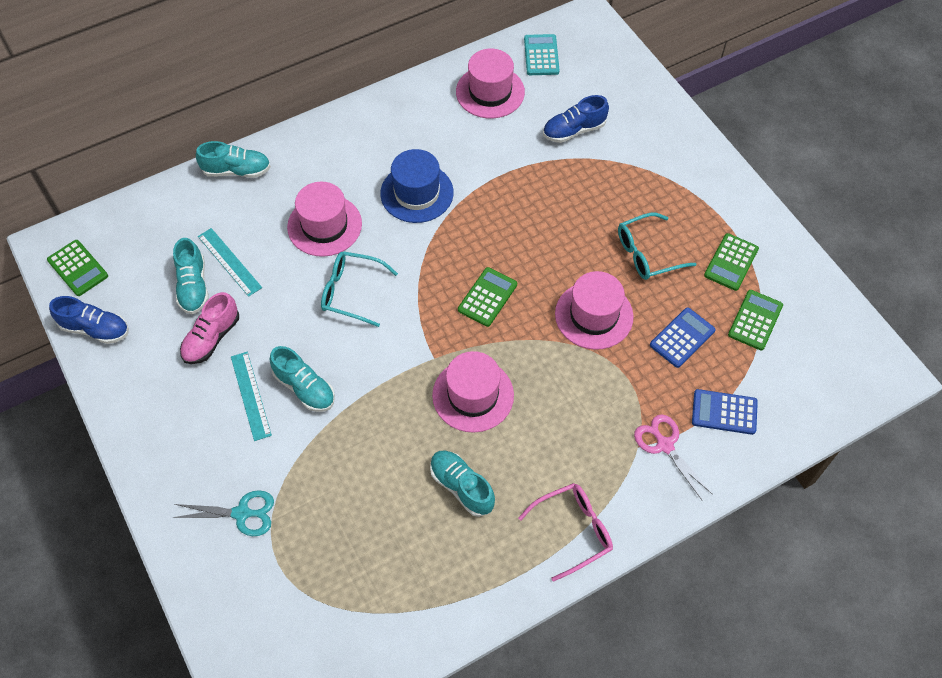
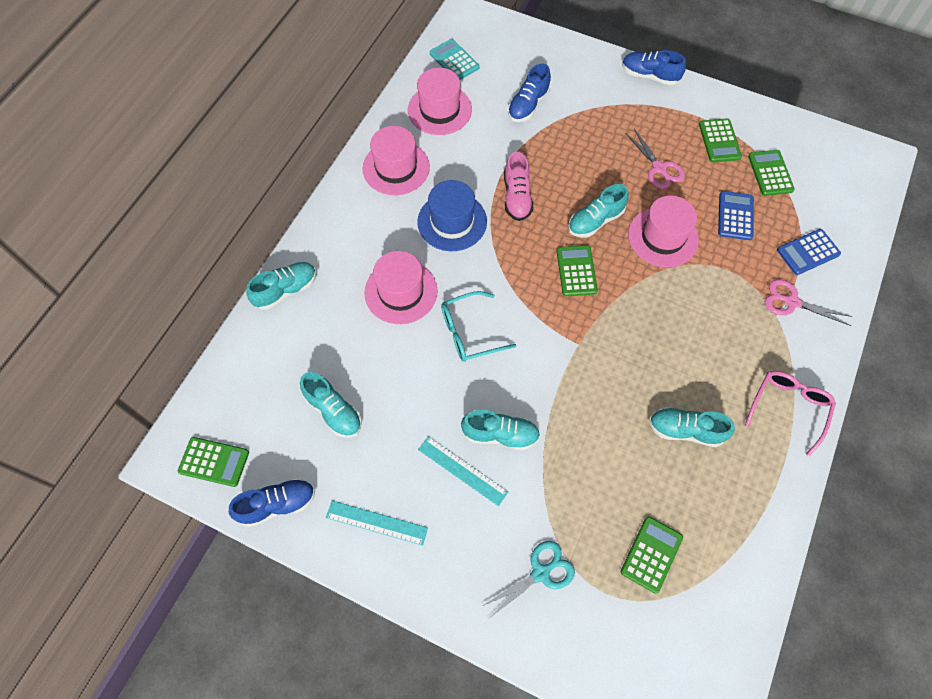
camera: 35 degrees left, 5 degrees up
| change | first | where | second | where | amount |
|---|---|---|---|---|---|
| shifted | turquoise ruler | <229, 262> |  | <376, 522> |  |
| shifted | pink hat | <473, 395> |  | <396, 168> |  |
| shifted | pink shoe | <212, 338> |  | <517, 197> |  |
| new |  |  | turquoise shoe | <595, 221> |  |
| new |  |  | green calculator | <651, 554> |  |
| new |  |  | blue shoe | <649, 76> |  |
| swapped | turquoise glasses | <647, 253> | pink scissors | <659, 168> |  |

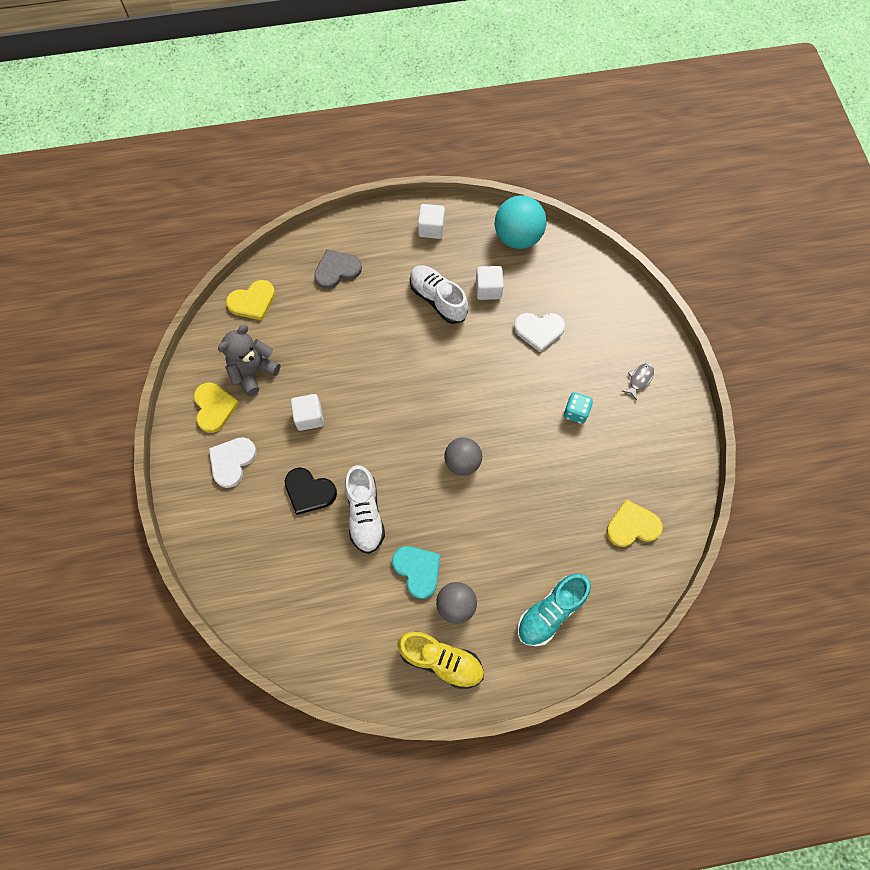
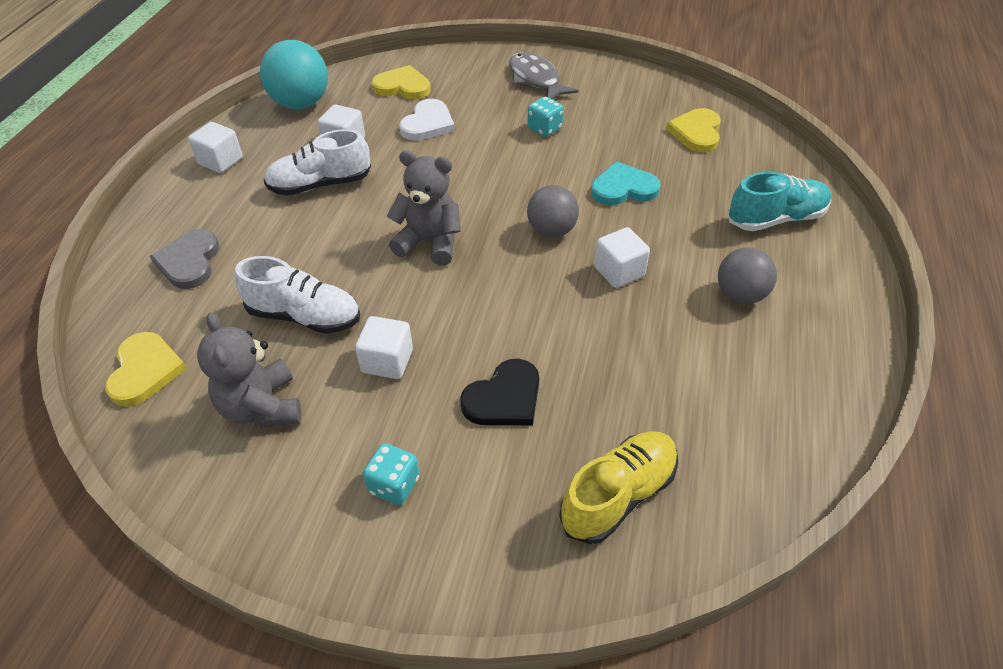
camera: 65 degrees left, 20 degrees down
| change | first | where | second | where | amount |
|---|---|---|---|---|---|
| shifted | white shoe | <365, 514> |  | <304, 316> |  |
| swapped | white heart | <232, 461> | turquoise dice | <394, 485> |  |
| shifted | yellow heart | <214, 407> |  | <402, 86> |  |
| new |  |  | grey teddy bear | <429, 243> |  |
| scaled | grey fish | <639, 379> |  | <535, 79> | x1.85 |
| shifted | yellow shoe | <441, 660> |  | <618, 495> |  |
| shifted | turquoise heart | <417, 570> |  | <623, 188> |  |
| new |  |  | white cube | <619, 271> |  |
| rotated | turquoise shoe | <550, 612> |  | <775, 219> | 90 degrees counterclockwise |

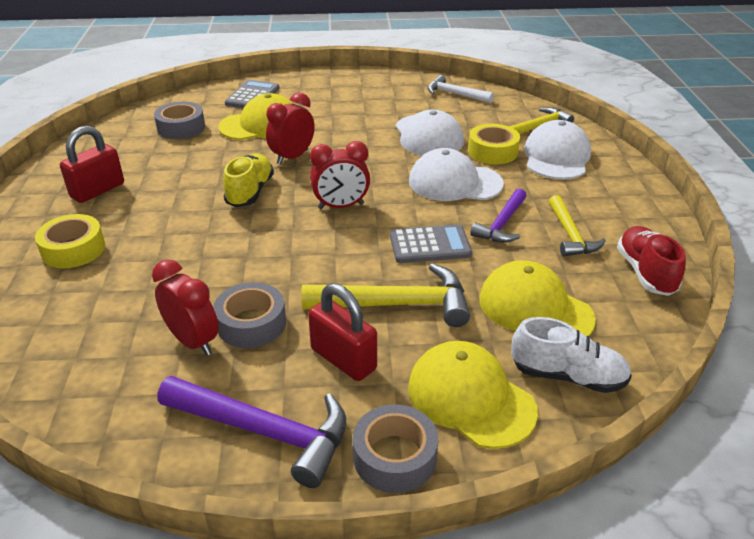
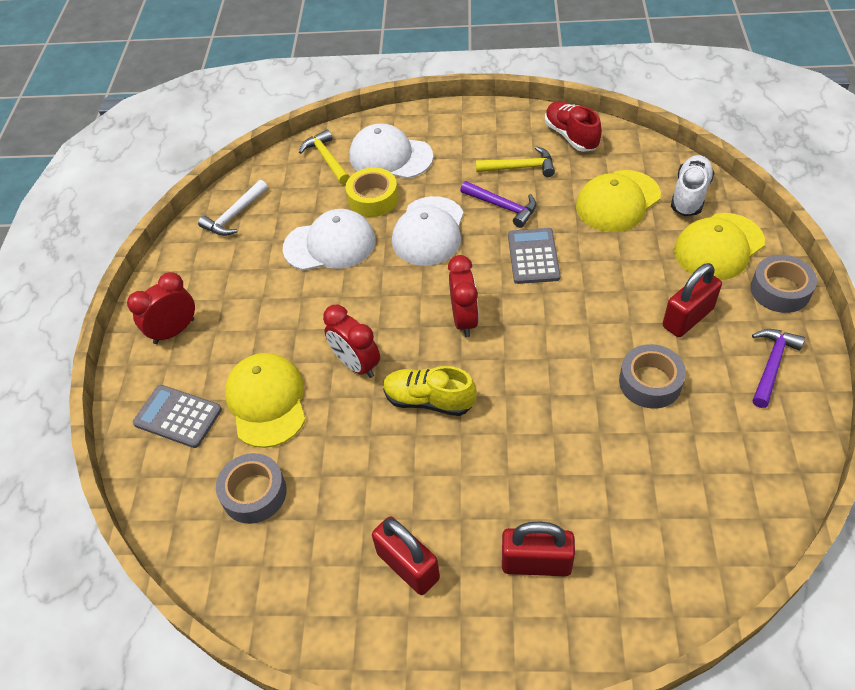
camera: 80 degrees left, 15 degrees up
| change | first | where | second | where | amount |
|---|---|---|---|---|---|
| shifted | red clock | <193, 341> |  | <174, 331> |  |
| swapped | yellow tape | <73, 249> | red padlock | <536, 563> |  |
| rotated | red shoe | <645, 272> |  | <571, 136> | 60 degrees clockwise |
| scaled | purple hammer | <264, 432> |  | <771, 365> | x0.63 |
| gone | yellow hammer | <396, 304> |  |  |  |

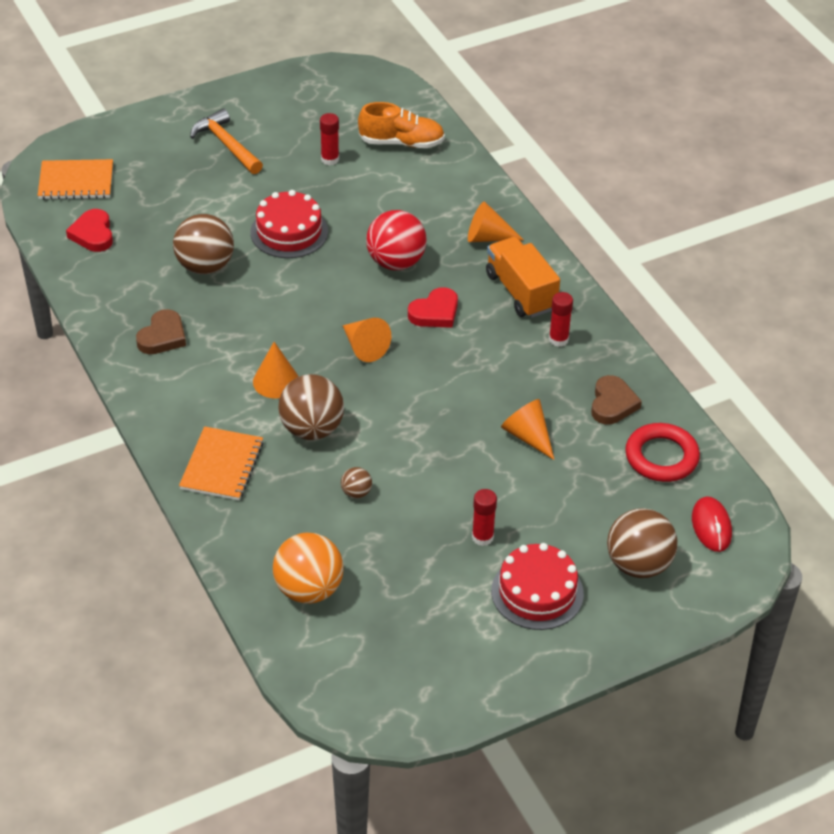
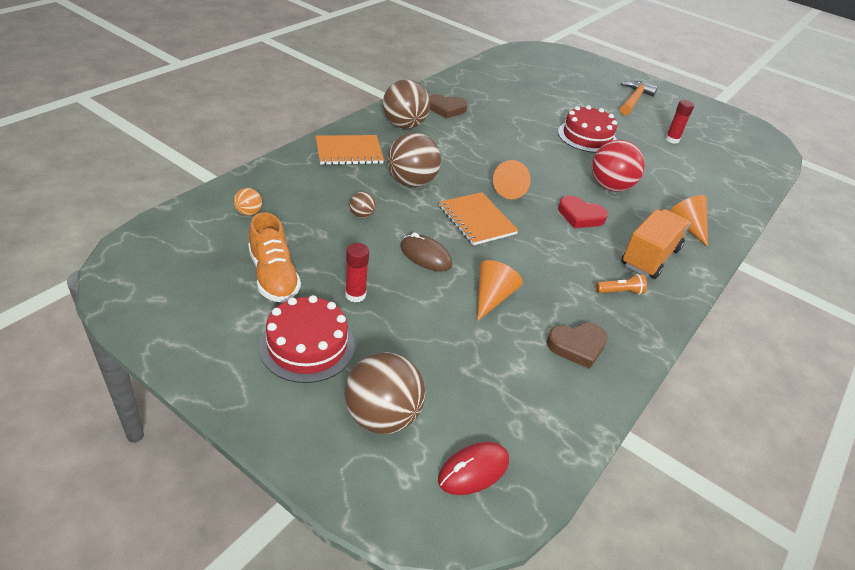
camera: 60 degrees right, 5 degrees down
| change | first | where | second | where | amount |
|---|---|---|---|---|---|
| scaled | orange ball | <309, 589> |  | <248, 212> | x0.47 |
| shifted | orange shoe | <401, 142> |  | <273, 276> |  |
| shifted | brown ball | <205, 266> |  | <404, 125> |  |
| new |  |  | brown mouse | <425, 256> |  |
| shifted | orange notebook | <76, 181> |  | <477, 220> |  |
| swapped | red glue stick | <558, 339> | orange flashlight | <620, 292> |  |
| gone | red heart | <93, 234> |  |  |  |
| gone | orange cone | <276, 381> |  |  |  |
| gone | red ring | <661, 457> |  |  |  |

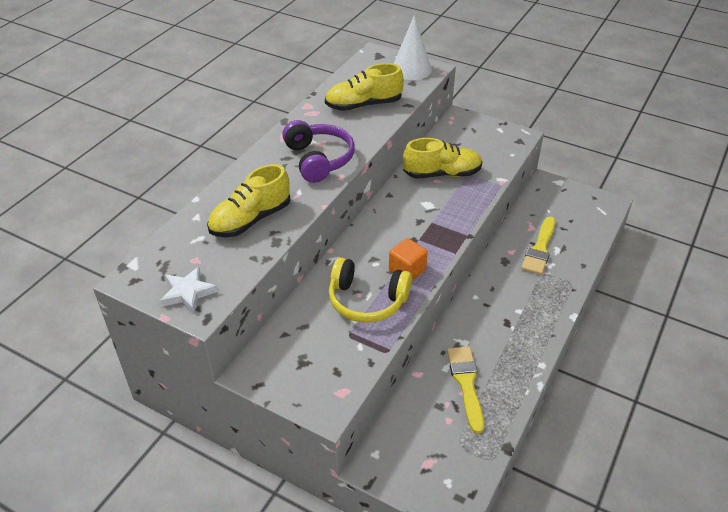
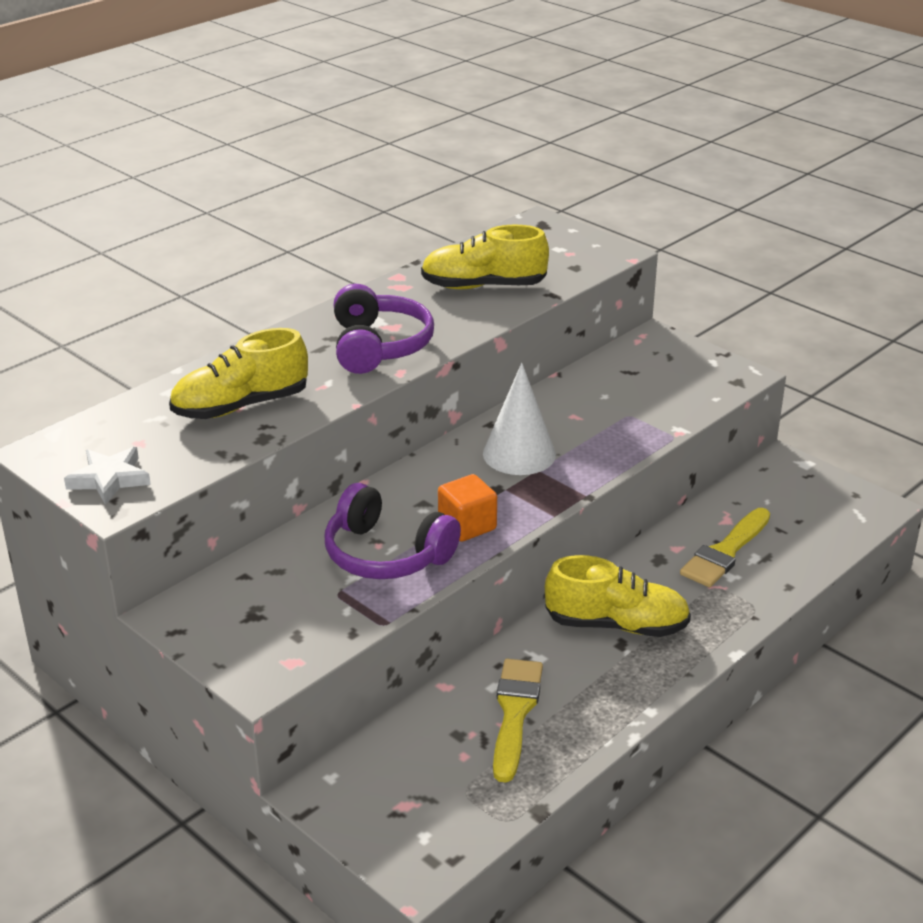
camera: 15 degrees right, 10 degrees down
| change | first | where | second | where | amount |
|---|---|---|---|---|---|
| repainted | yellow headphones | <367, 300> | purple headphones | <386, 554> |  |
| shifted | white cone | <411, 69> |  | <519, 454> |  |
| shifted | yellow shoe | <442, 174> |  | <616, 625> |  |

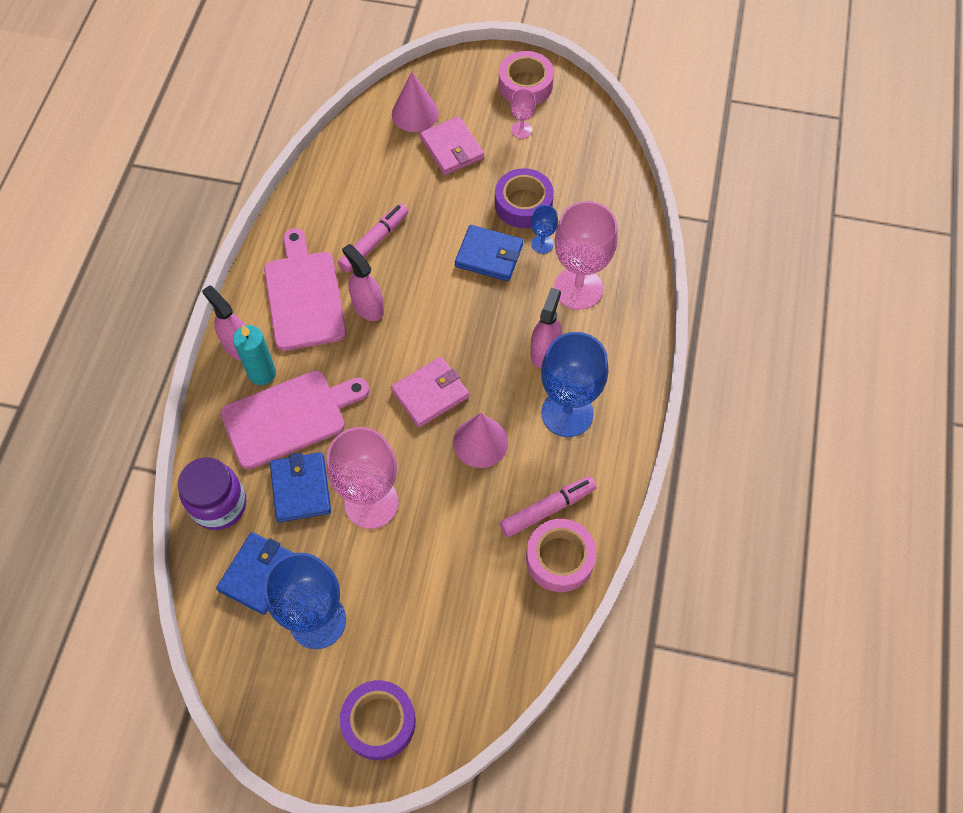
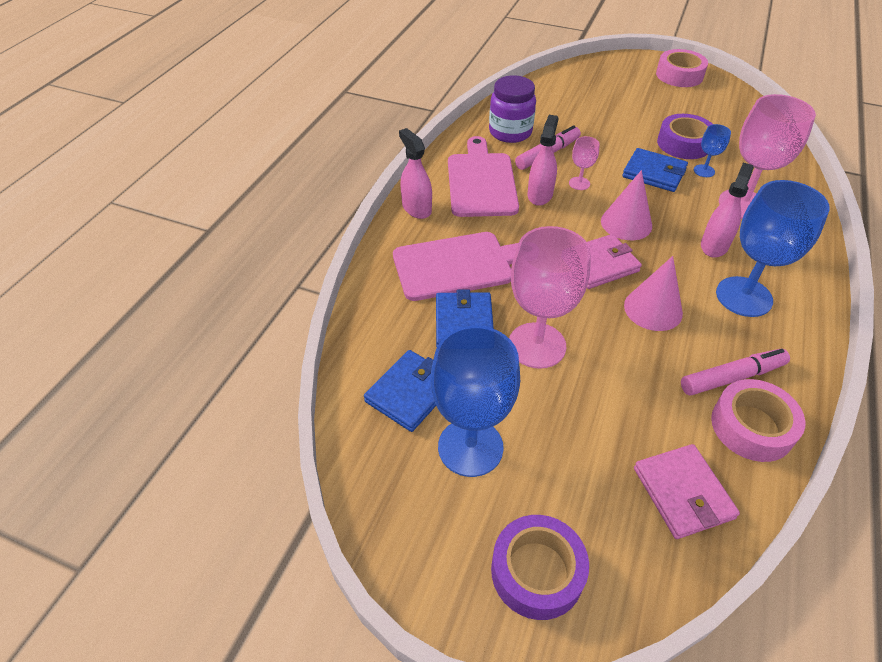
camera: 10 degrees right, 15 degrees down
| change | first | where | second | where | amount |
|---|---|---|---|---|---|
| shifted | purple jar | <219, 505> |  | <510, 132> |  |
| rotated | pink spray bottle | <368, 306> |  | <540, 195> | 45 degrees clockwise |
| shifted | pink goblet | <521, 130> |  | <579, 183> |  |
| shifted | pink cone | <415, 113> |  | <626, 223> |  |
| shifted | pink wallet | <451, 148> |  | <682, 493> |  |
| gone | turquoise candle | <262, 373> |  |  |  |

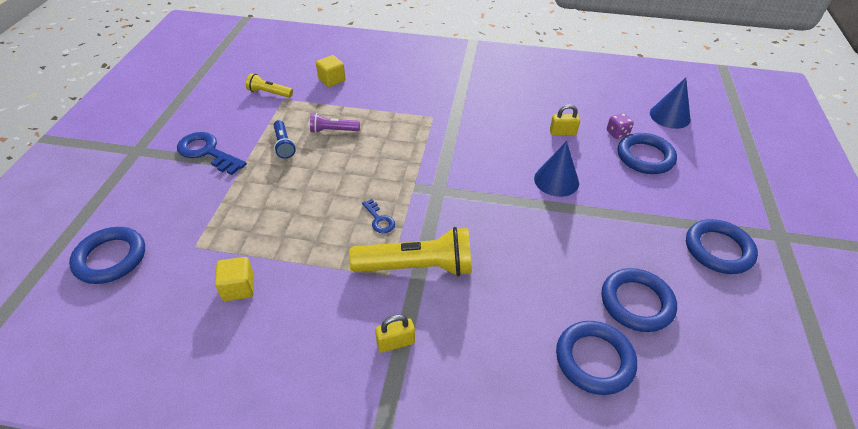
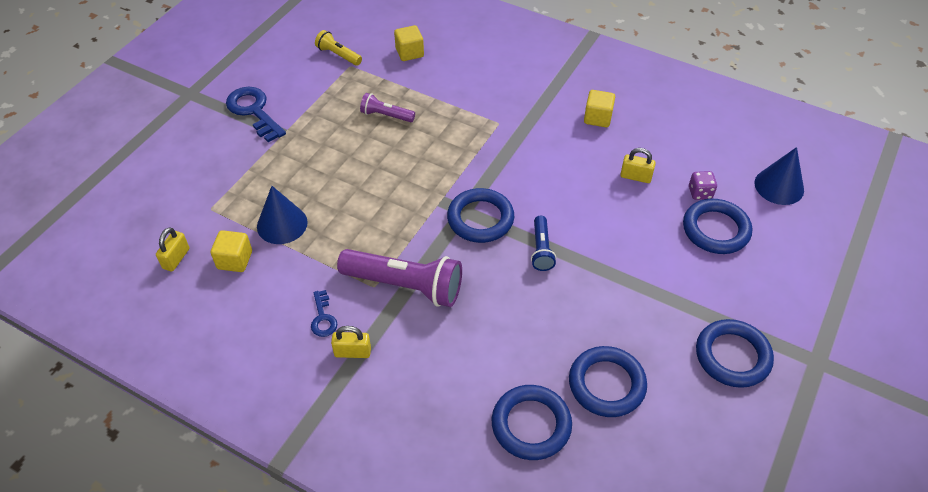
camera: 20 degrees right, 5 degrees up
| change | first | where | second | where | amount |
|---|---|---|---|---|---|
| new |  |  | yellow padlock | <176, 258> |  |
| shifted | blue cone | <556, 180> |  | <282, 224> |  |
| shifted | blue key | <379, 220> |  | <323, 318> |  |
| repainted | yellow flashlight | <417, 267> | purple flashlight | <405, 286> |  |
| shifted | blue ring | <110, 258> |  | <480, 219> |  |
| shifted | blue flashlight | <283, 145> |  | <541, 250> |  |
| new |  |  | yellow cube | <597, 118> |  |

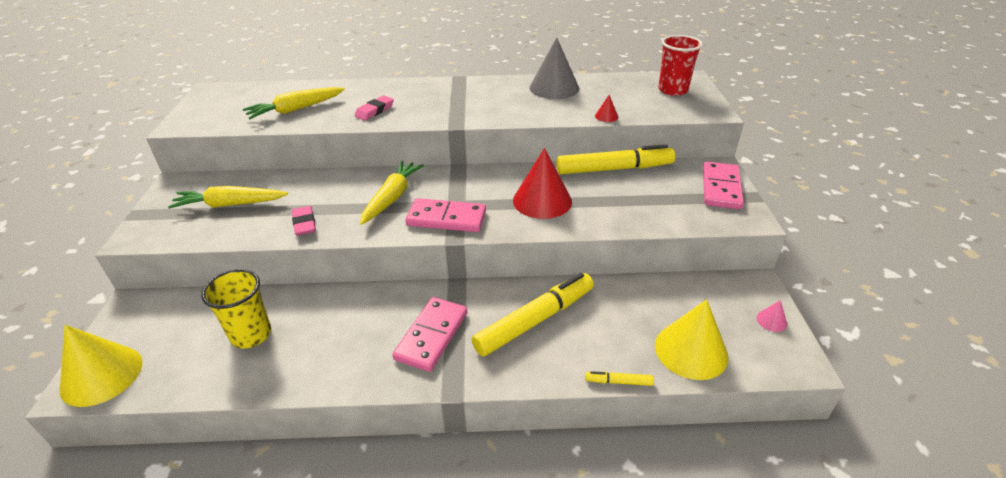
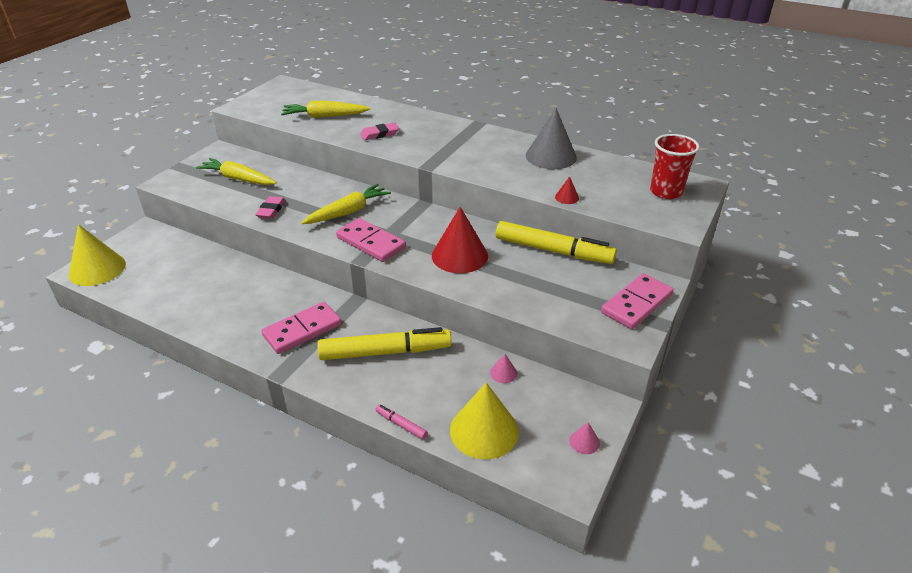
camera: 30 degrees right, 0 degrees up
| change | first | where | second | where | amount |
|---|---|---|---|---|---|
| repainted | yellow marker | <618, 382> | pink marker | <401, 425> |  |
| new |  |  | pink cone | <503, 373> |  |
| gone | yellow cup | <251, 334> |  |  |  |

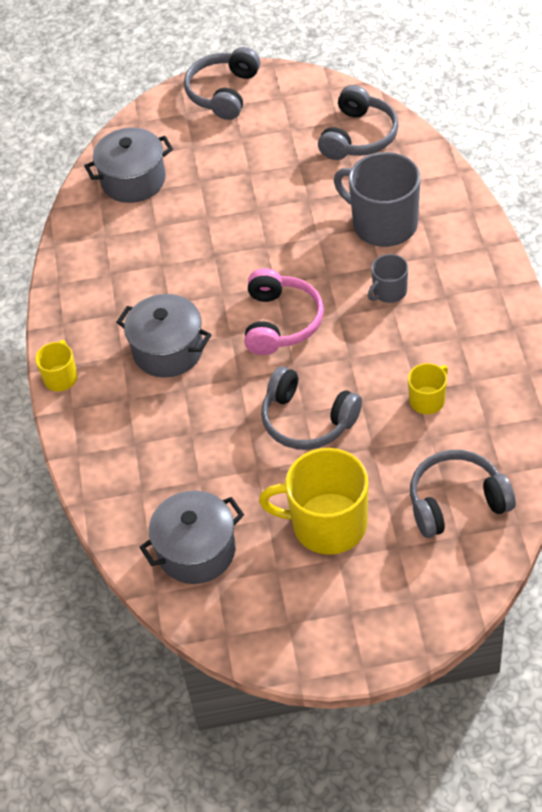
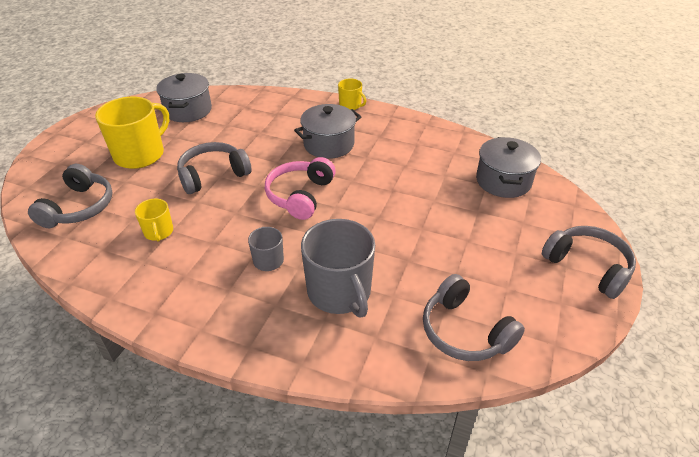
camera: 115 degrees right, 10 degrees down
| change | first | where | second | where | amount |
|---|---|---|---|---|---|
| rotated | pink headphones | <280, 322> |  | <300, 195> | 75 degrees clockwise |
| rotated | grey mug | <383, 224> |  | <339, 292> | 90 degrees clockwise |

